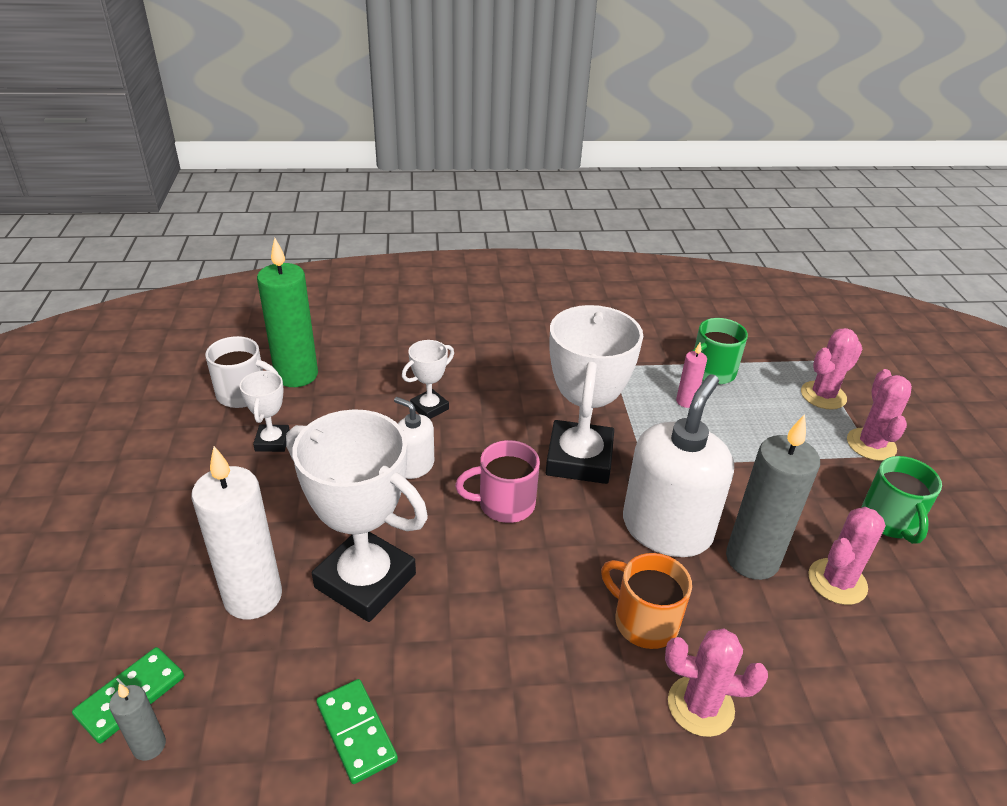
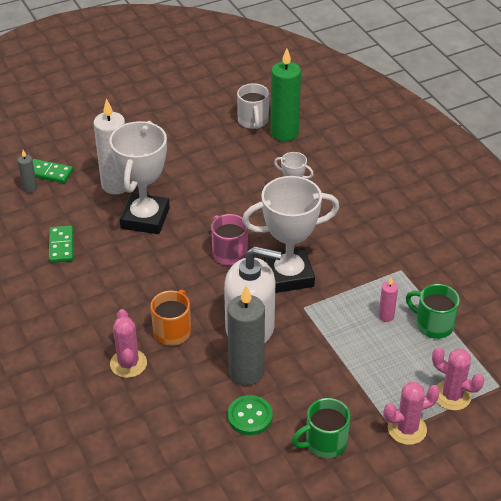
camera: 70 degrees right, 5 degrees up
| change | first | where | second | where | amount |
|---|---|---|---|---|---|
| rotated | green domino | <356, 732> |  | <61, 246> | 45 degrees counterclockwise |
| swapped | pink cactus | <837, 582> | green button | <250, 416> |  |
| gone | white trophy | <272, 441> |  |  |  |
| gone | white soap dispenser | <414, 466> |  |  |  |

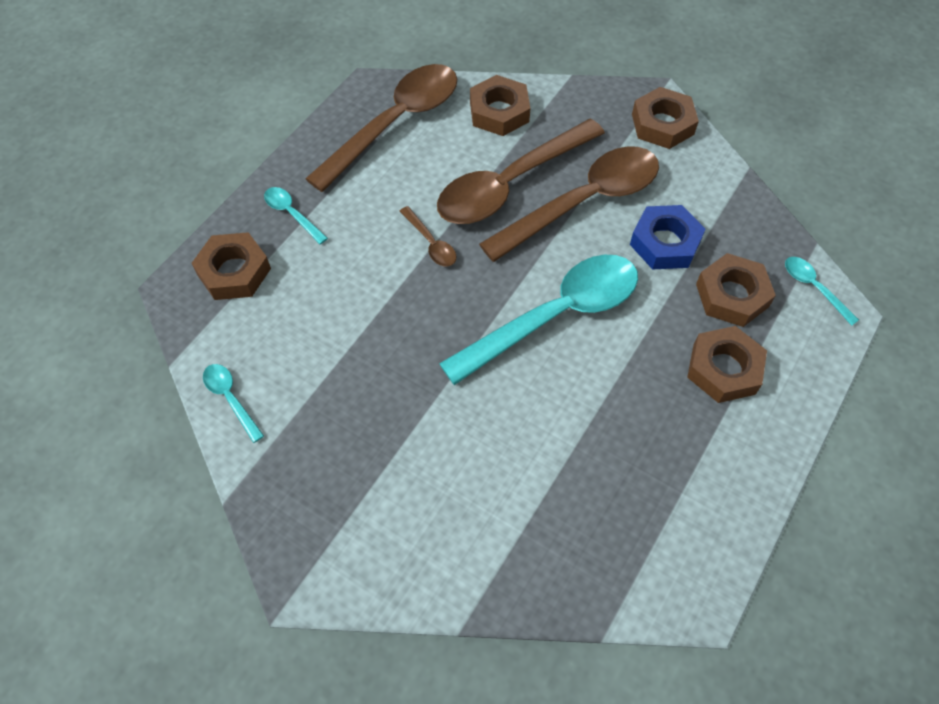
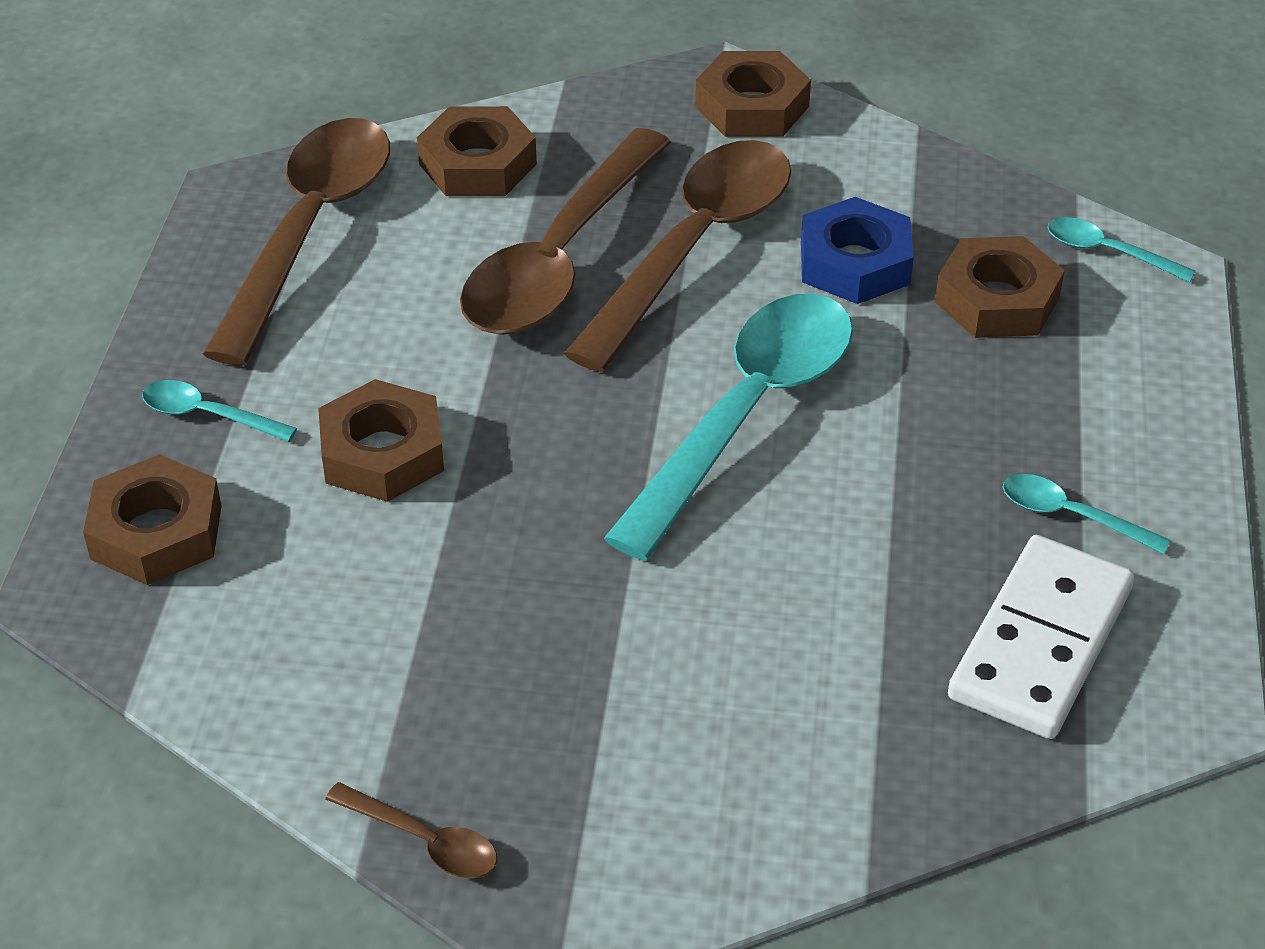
camera: 25 degrees left, 15 degrees down
| change | first | where | second | where | amount |
|---|---|---|---|---|---|
| shifted | brown nut | <723, 369> |  | <382, 453> |  |
| shifted | brown spoon | <431, 243> |  | <424, 841> |  |
| new |  |  | white domino | <1040, 642> |  |
| shifted | turquoise spoon | <230, 399> |  | <1071, 516> |  |

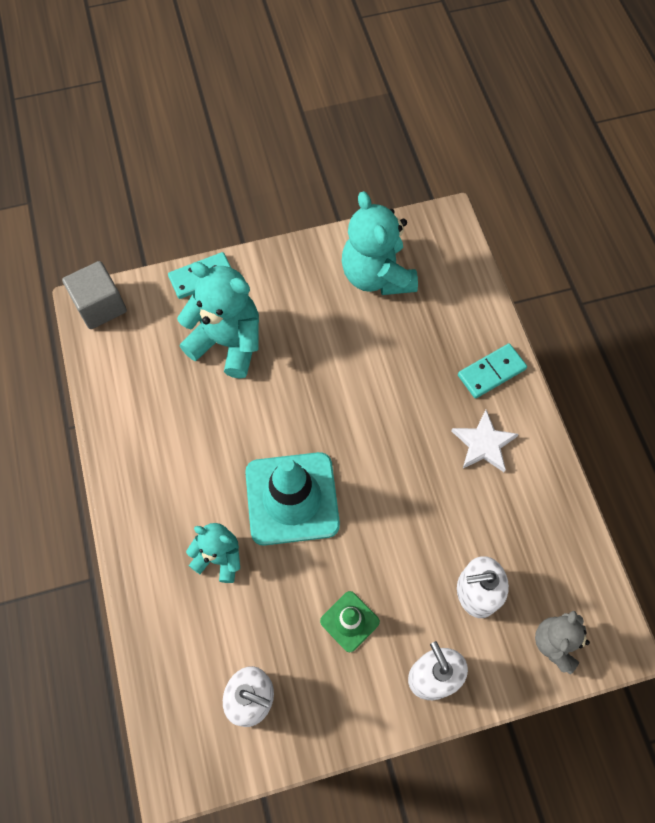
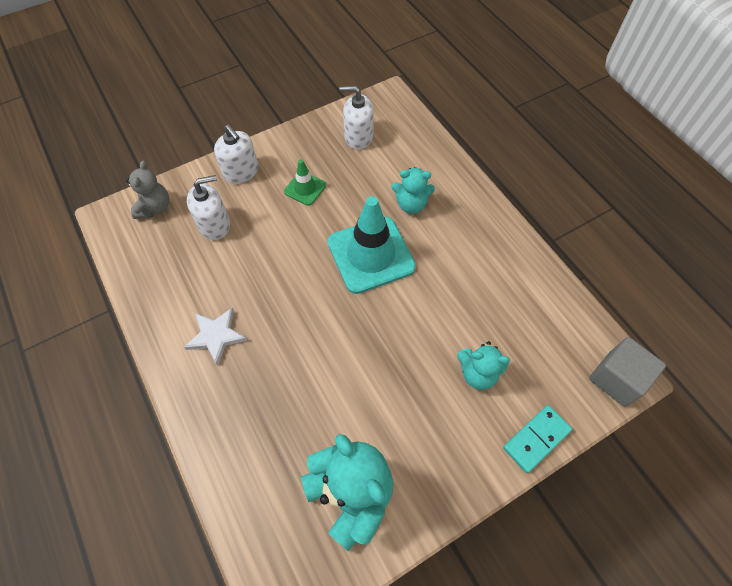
camera: 165 degrees right, 5 degrees down
| change | first | where | second | where | amount |
|---|---|---|---|---|---|
| scaled | turquoise teddy bear | <227, 342> |  | <477, 373> | x0.59 |
| gone | turquoise domino | <491, 372> |  |  |  |

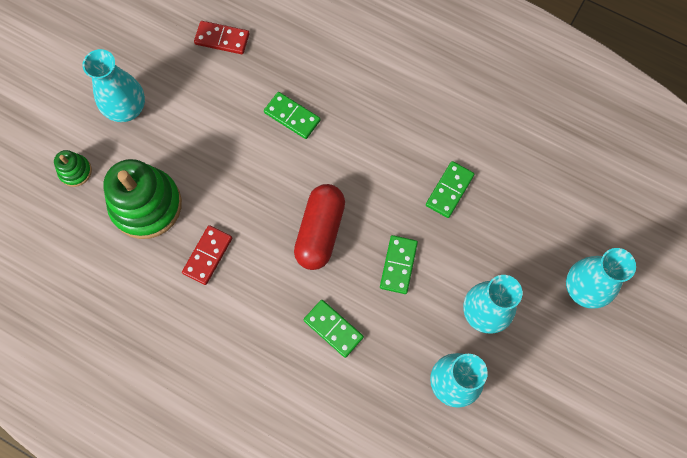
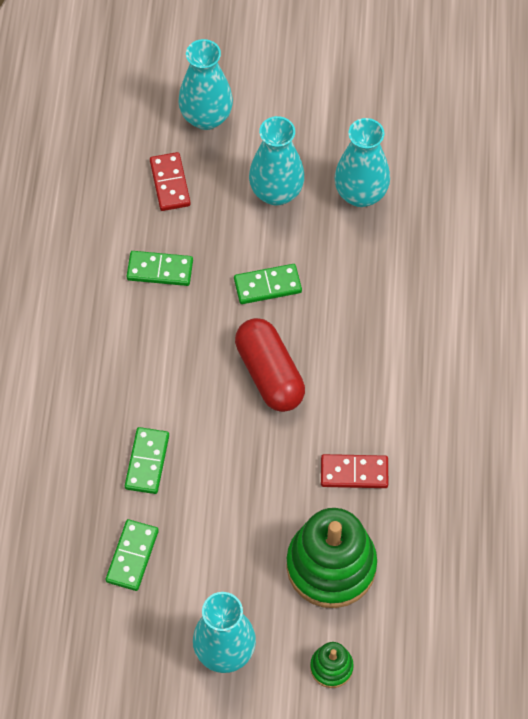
camera: 115 degrees left, 10 degrees down
| change | first | where | second | where | amount |
|---|---|---|---|---|---|
| shifted | green domino | <333, 329> |  | <132, 556> |  |
| shifted | red domino | <222, 39> |  | <170, 183> |  |
| rotated | red capsule | <320, 231> |  | <269, 374> | 75 degrees clockwise |

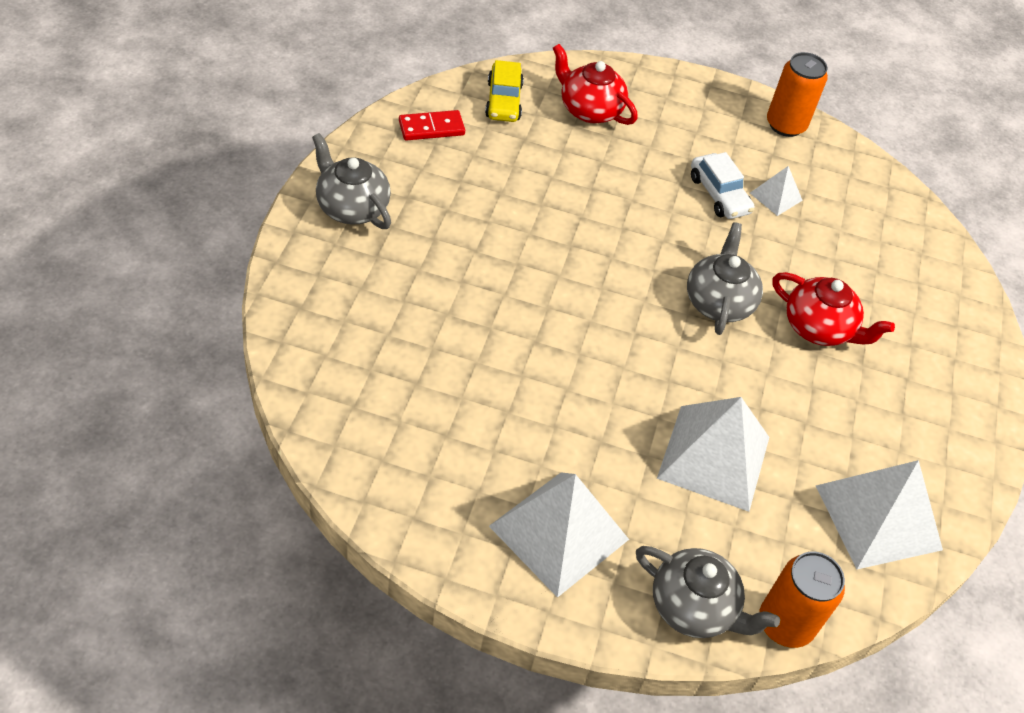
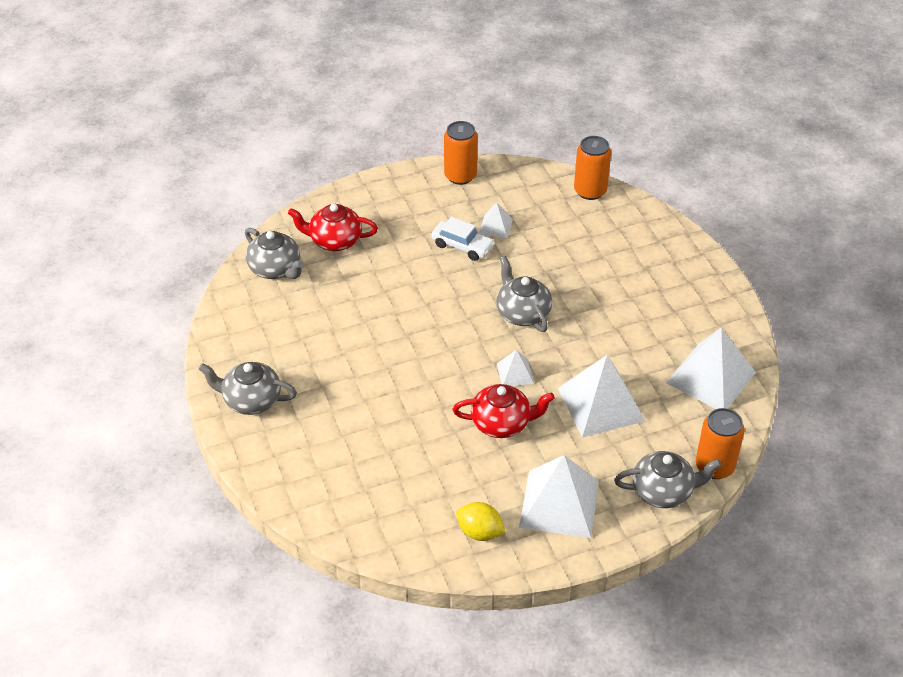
camera: 30 degrees left, 5 degrees down
| change | first | where | second | where | amount |
|---|---|---|---|---|---|
| swapped | yellow car | <503, 101> | grey teapot | <275, 269> |  |
| shifted | red teapot | <819, 328> |  | <502, 423> |  |
| new |  |  | yellow lemon | <480, 532> |  |
| new |  |  | white pyramid | <515, 373> |  |
| new |  |  | orange can | <590, 191> |  |
| gone | red domino | <431, 128> |  |  |  |

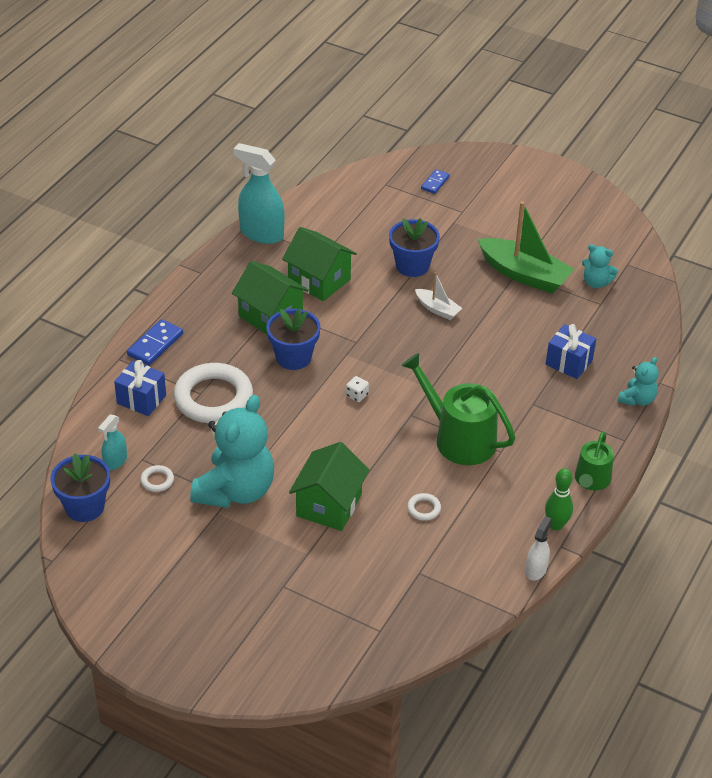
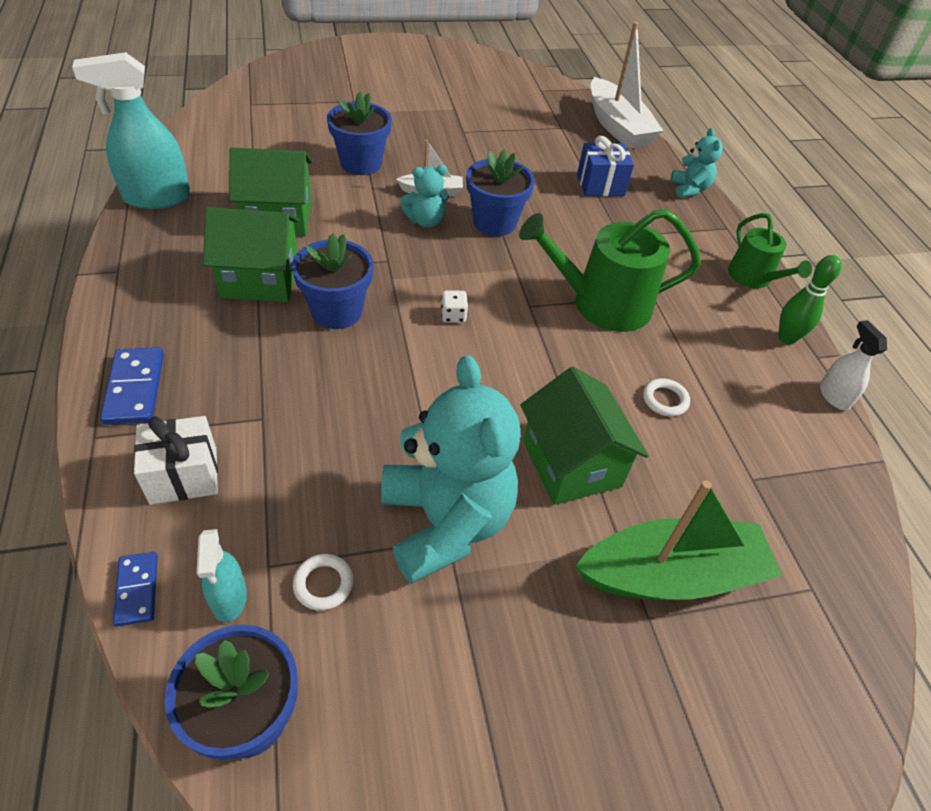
camera: 45 degrees left, 5 degrees up
| change | first | where | second | where | amount |
|---|---|---|---|---|---|
| shifted | blue domino | <435, 183> |  | <137, 590> |  |
| repainted | blue gift | <141, 399> | white gift | <184, 475> |  |
| shifted | turquoise teddy bear | <596, 282> |  | <426, 221> |  |
| new |  |  | blue flower pot | <494, 222> |  |
| shifted | green boat | <524, 274> |  | <671, 575> |  |
| new |  |  | white boat | <617, 126> |  |
| gone | white ring | <213, 398> |  |  |  |

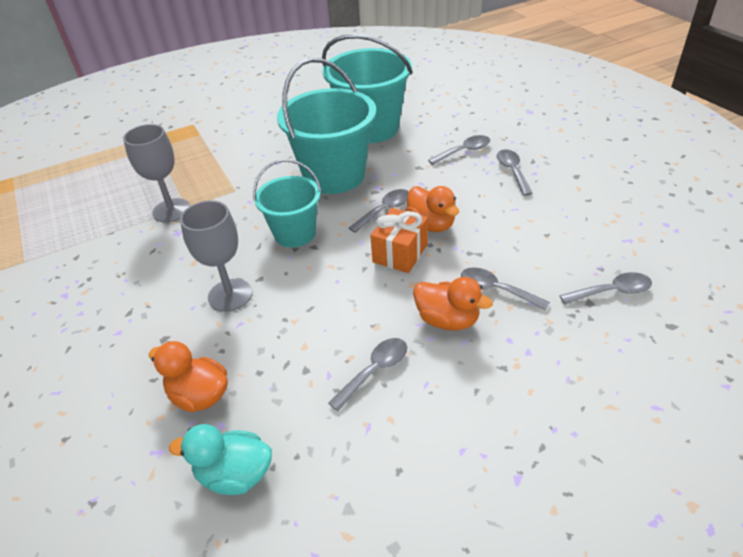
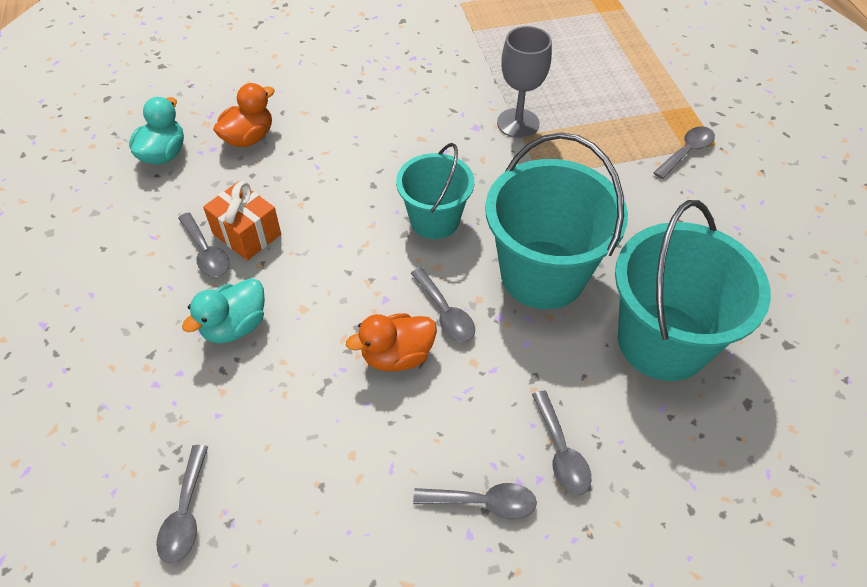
camera: 100 degrees right, 10 degrees up
| change | first | where | second | where | amount |
|---|---|---|---|---|---|
| repainted | orange duck | <447, 320> | turquoise duck | <235, 326> |  |
| shifted | orange gift | <400, 253> |  | <247, 234> |  |
| shifted | grey spoon | <496, 290> |  | <686, 152> |  |
| gone | grey goblet | <230, 295> |  |  |  |

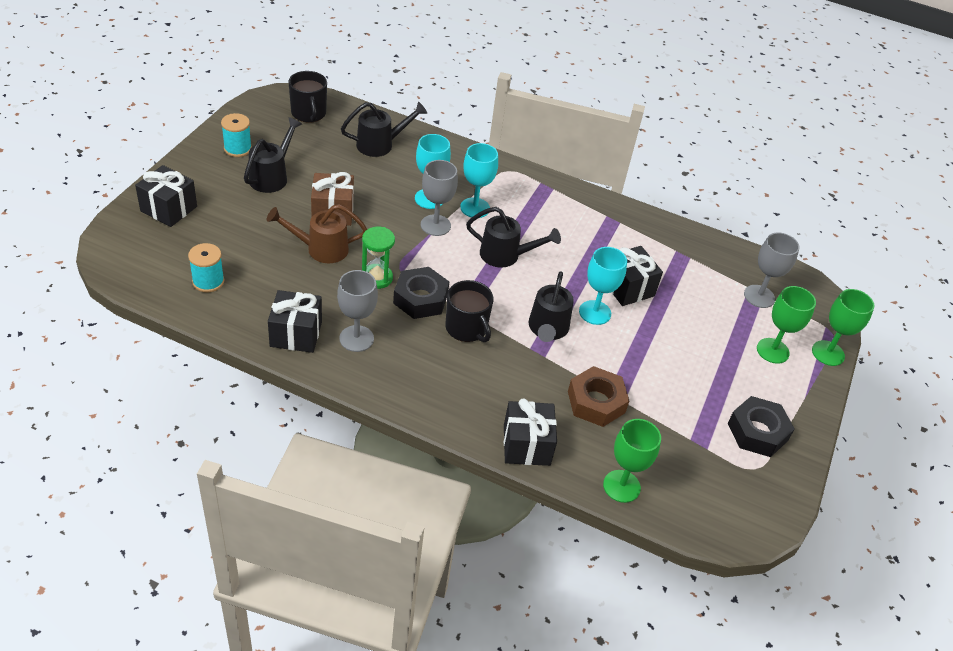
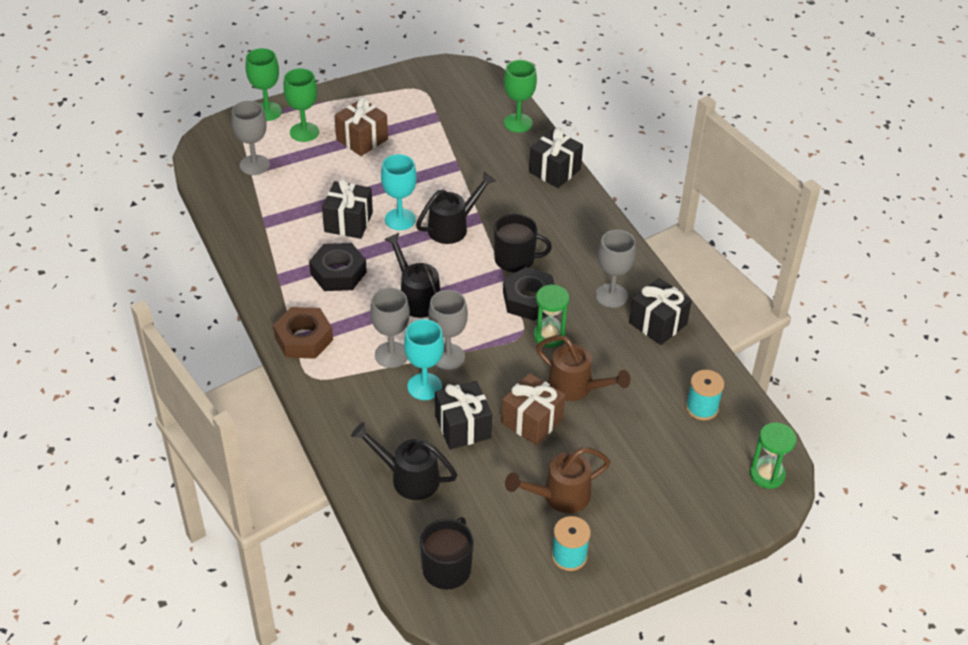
camera: 135 degrees left, 0 degrees up
| change | first | where | second | where | amount |
|---|---|---|---|---|---|
| shifted | brown nut | <596, 402> |  | <303, 339> |  |
| shifted | black nut | <757, 432> |  | <338, 273> |  |
| new |  |  | brown gift | <362, 139> |  |
| repainted | turquoise goblet | <475, 208> | grey goblet | <391, 355> |  |
| shifted | black gift | <169, 209> |  | <463, 427> |  |
| rotated | black mug | <466, 328> |  | <515, 259> | 90 degrees clockwise |
| repainted | black watering can | <272, 176> | brown watering can | <560, 496> |  |
| new |  |  | green hourglass | <767, 474> |  |

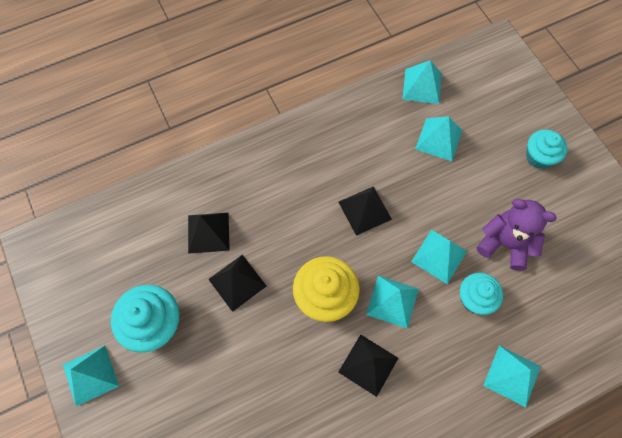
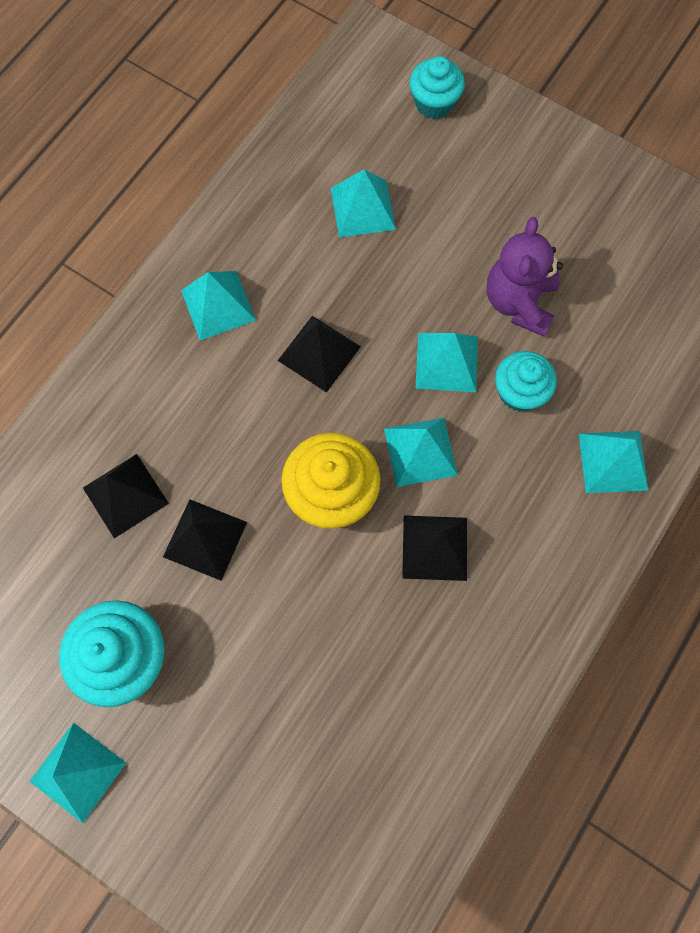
camera: 30 degrees left, 5 degrees up
| change | first | where | second | where | amount |
|---|---|---|---|---|---|
| shifted | turquoise pyramid | <422, 86> |  | <218, 305> |  |
| shifted | turquoise cupcake | <539, 157> |  | <434, 103> |  |
| rotated | purple teddy bear | <505, 243> |  | <519, 302> | 75 degrees counterclockwise |

